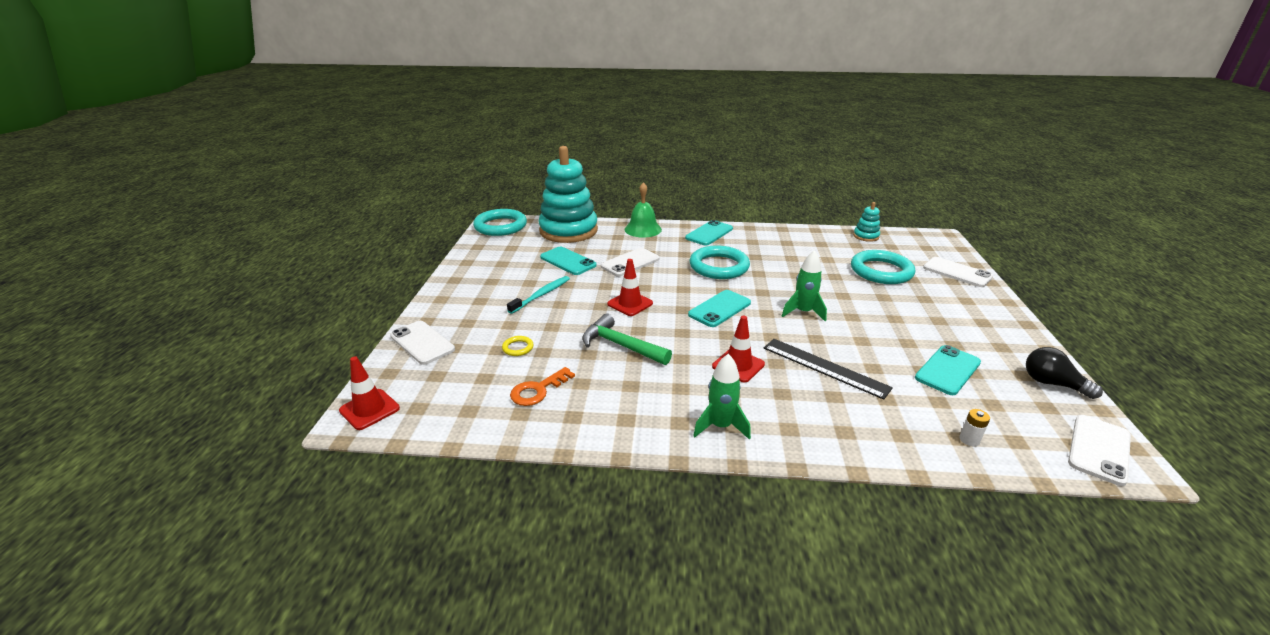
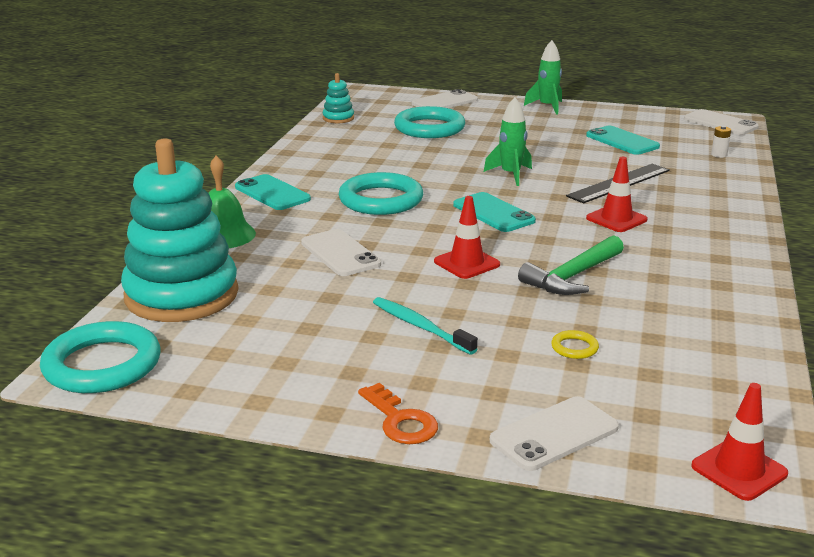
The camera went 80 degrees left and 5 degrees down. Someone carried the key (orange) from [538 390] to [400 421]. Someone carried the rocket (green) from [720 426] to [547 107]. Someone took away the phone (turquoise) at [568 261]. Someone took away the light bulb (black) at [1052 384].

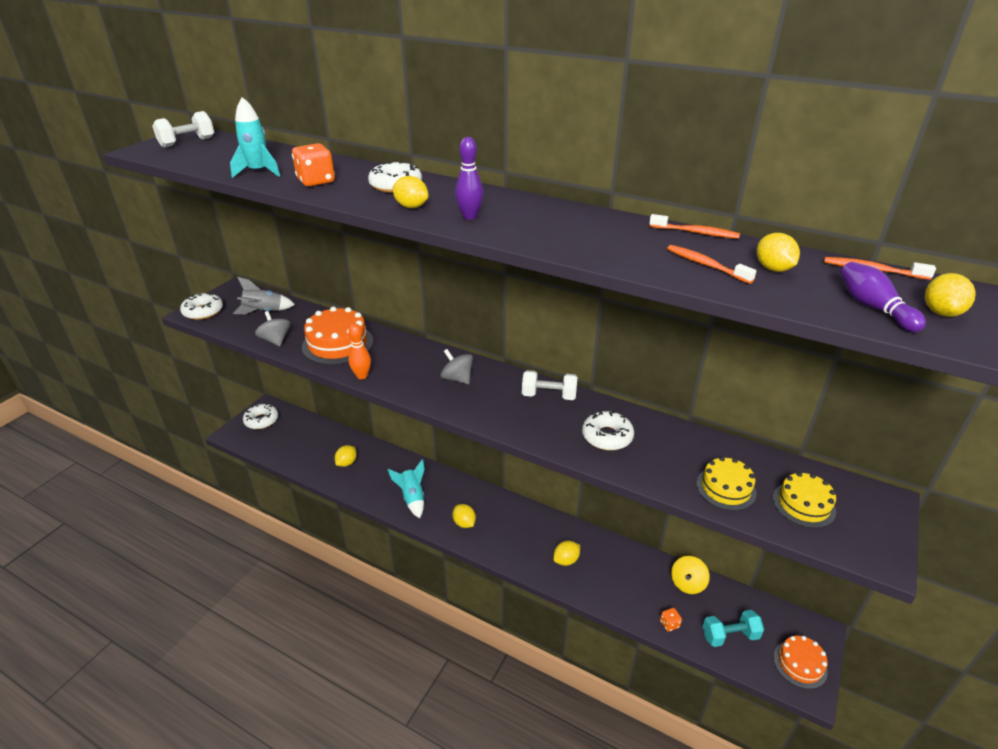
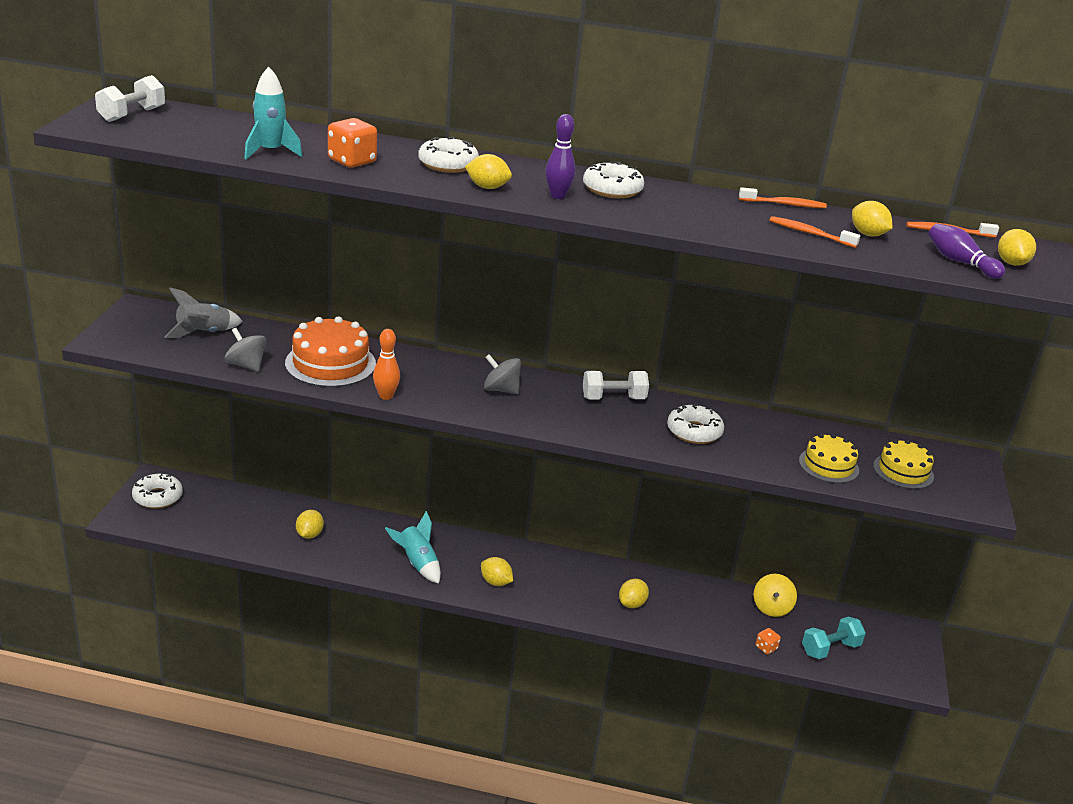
The camera went 20 degrees left and 5 degrees down. Someone carried the donut (white) from [203 311] to [612 189]. Someone took away the cake (orange) at [800 664].

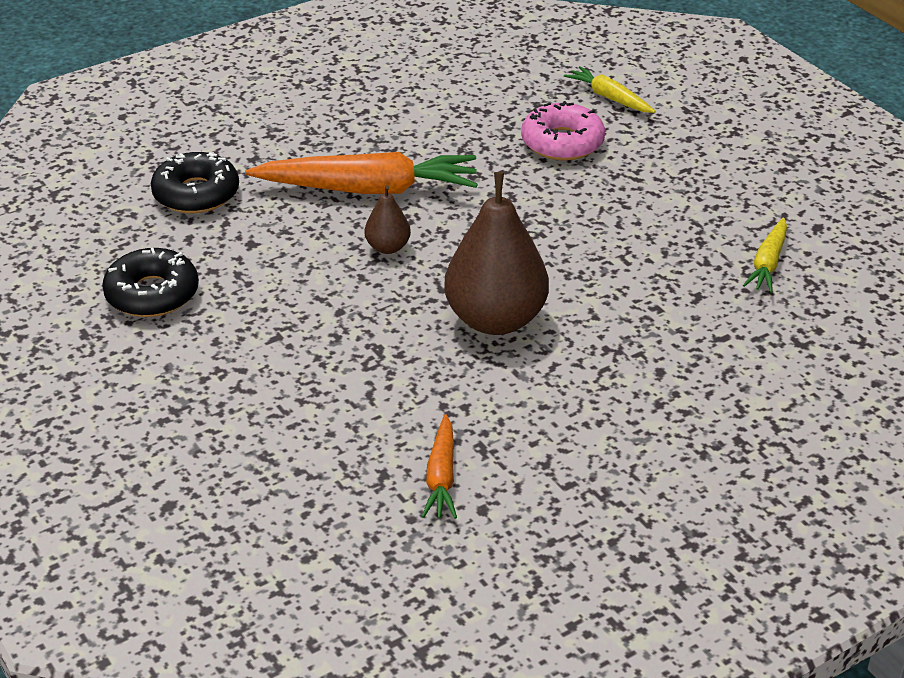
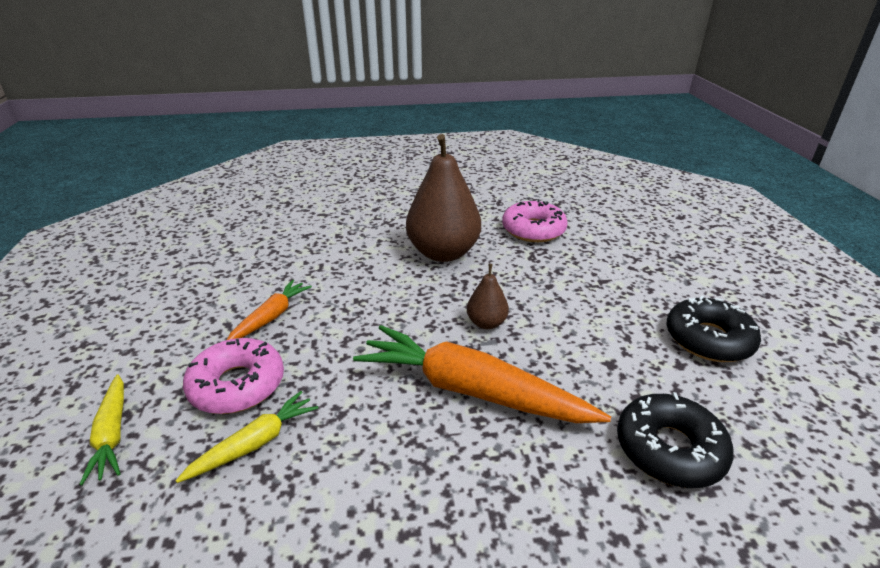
The camera went 155 degrees left and 5 degrees down. Someone carried the carrot (yellow) from [767 263] to [255 443]. Someone carried the carrot (orange) from [441 477] to [271 317]. Someone put down the donut (pink) at [533 230].

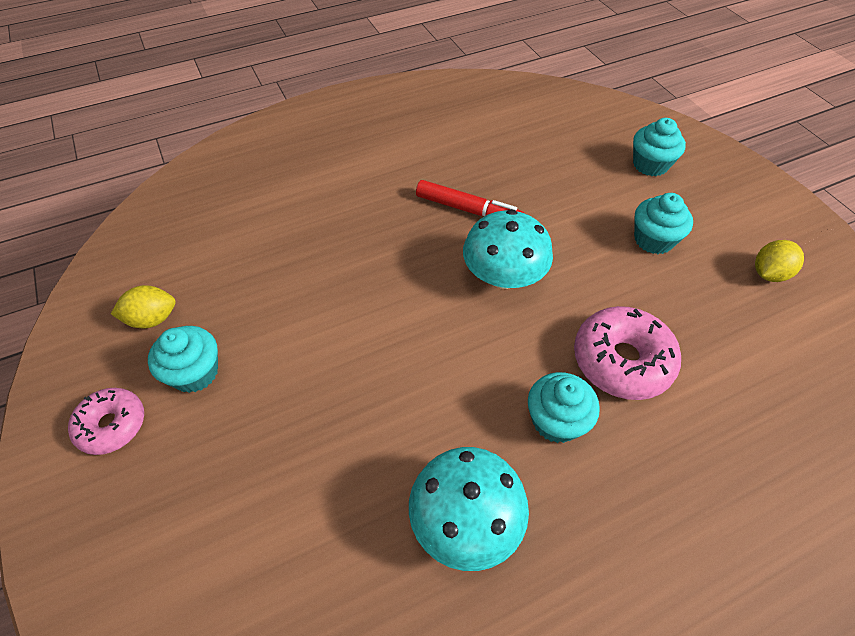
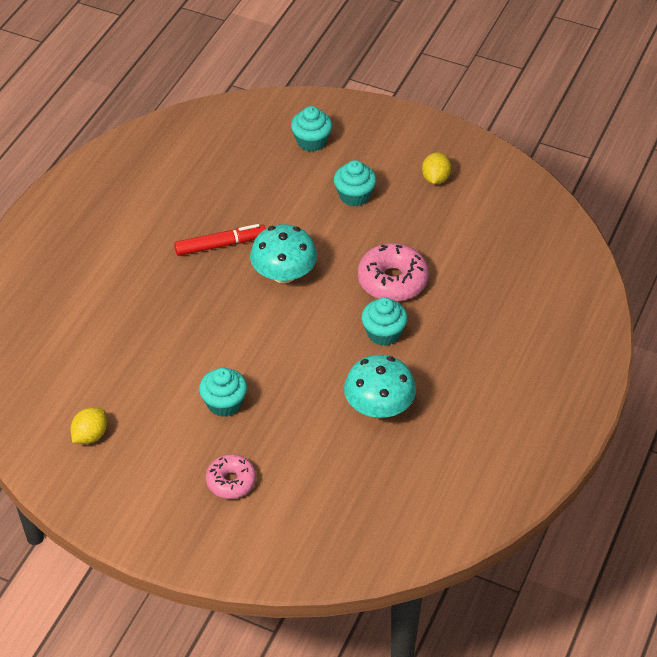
The camera went 40 degrees left and 5 degrees down. Someone carried the cupcake (turquoise) from [195 372] to [224 403]. Someone carried the donut (pink) from [112 425] to [231 481].

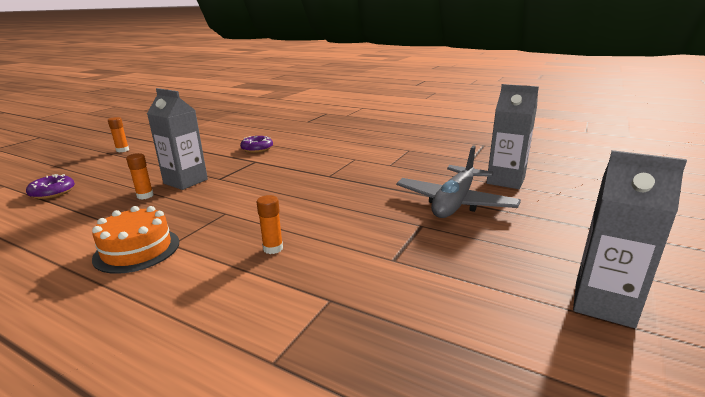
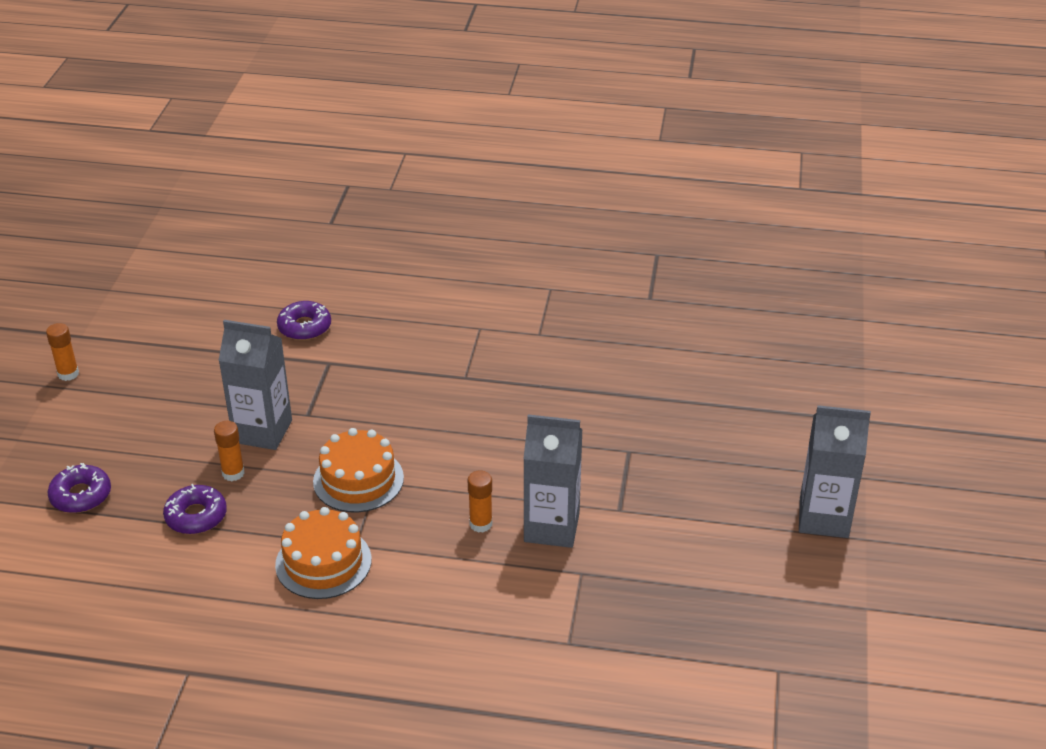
The camera went 20 degrees left and 15 degrees up. Someone put down the donut (purple) at [196 516]. Someone put down the cake (orange) at [358 480]. Someone carried the carton (grey) from [505 181] to [551 527]. Someone took away the plane (grey) at [455 202].

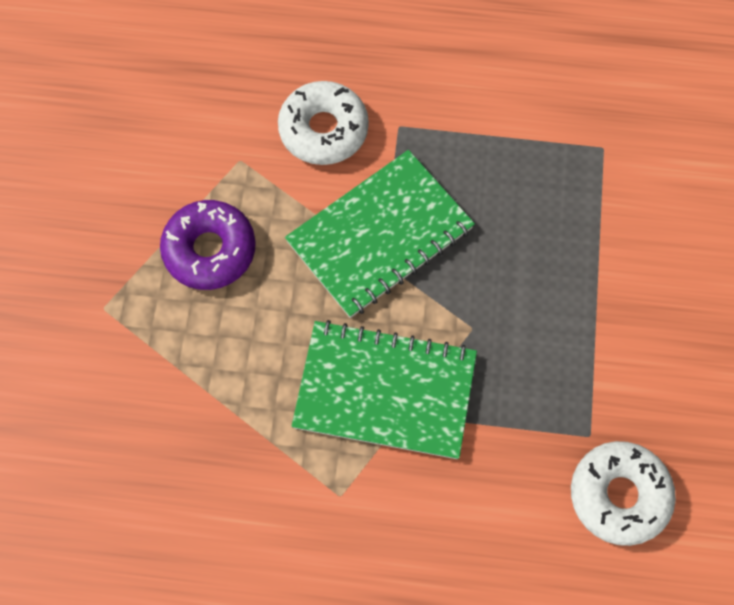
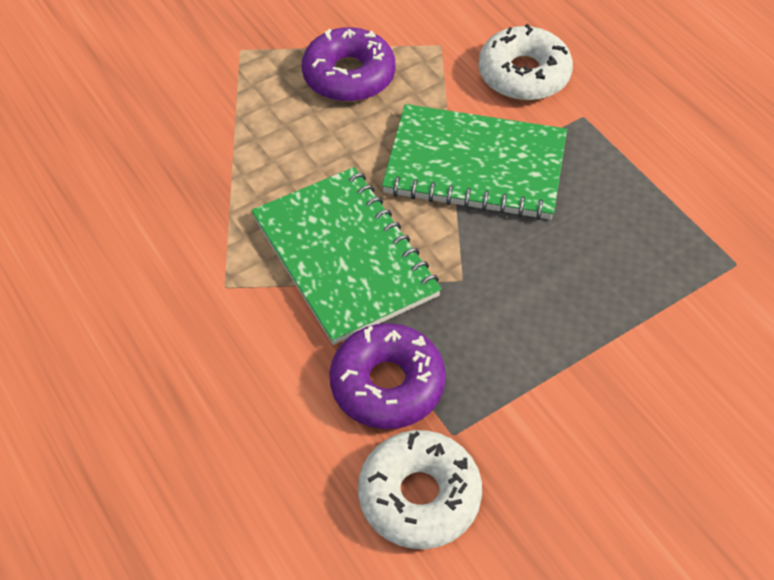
The camera went 50 degrees right and 15 degrees down. Someone put down the donut (purple) at [387 384].

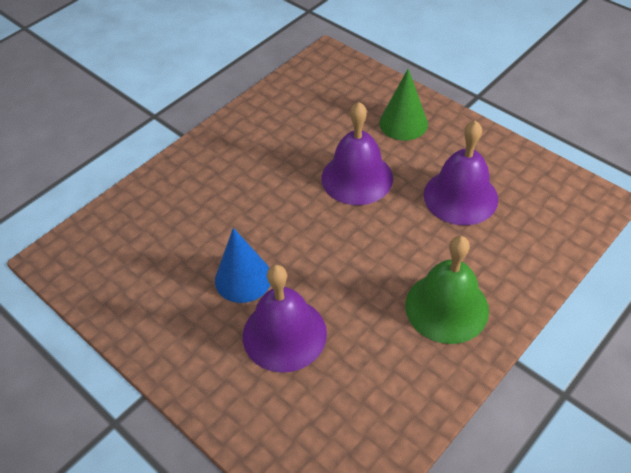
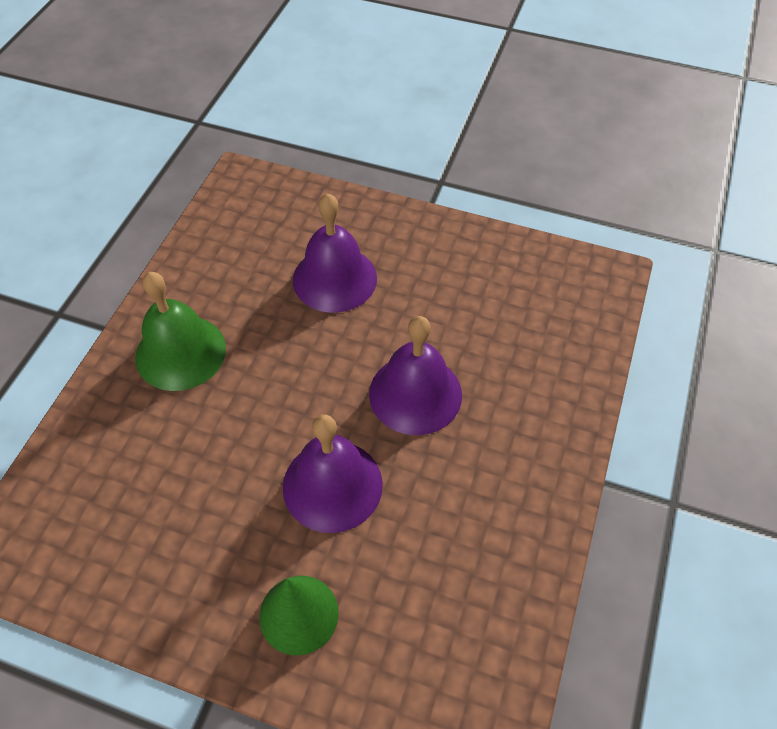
The camera went 155 degrees right and 5 degrees up. Someone carried the bell (purple) from [460 196] to [415 394]. Someone took away the cone (blue) at [243 278].

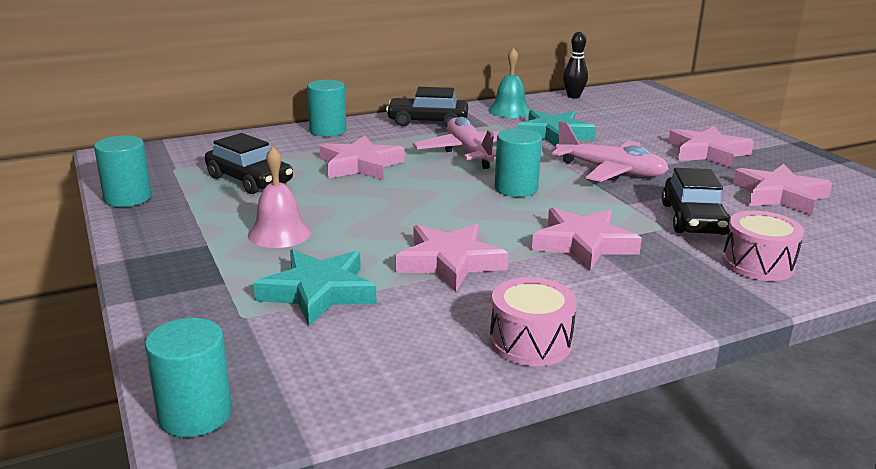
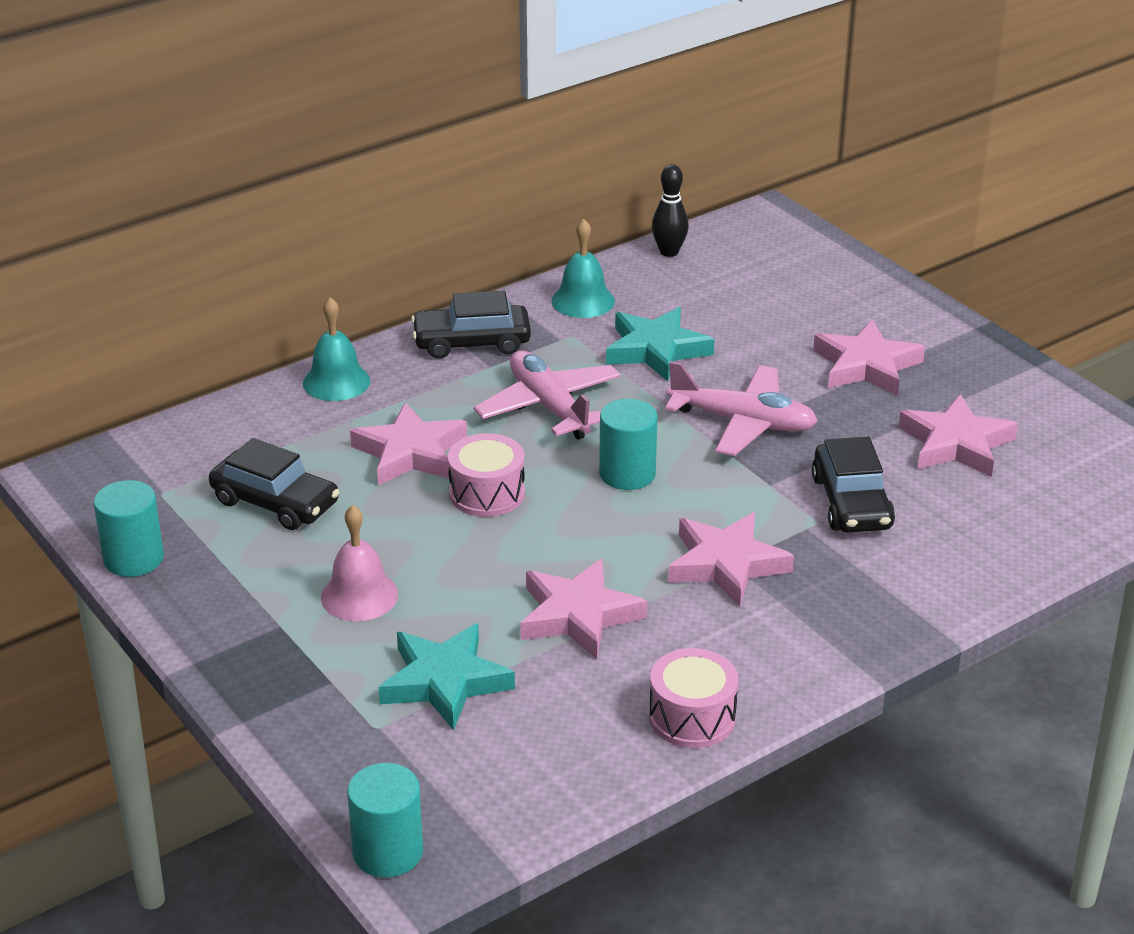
The camera went 10 degrees left and 10 degrees up. Someone swapped the cylinder (turquoise) at [328 130] for the bell (turquoise) at [336 382]. Someone carried the drum (pink) from [758 264] to [487 493].

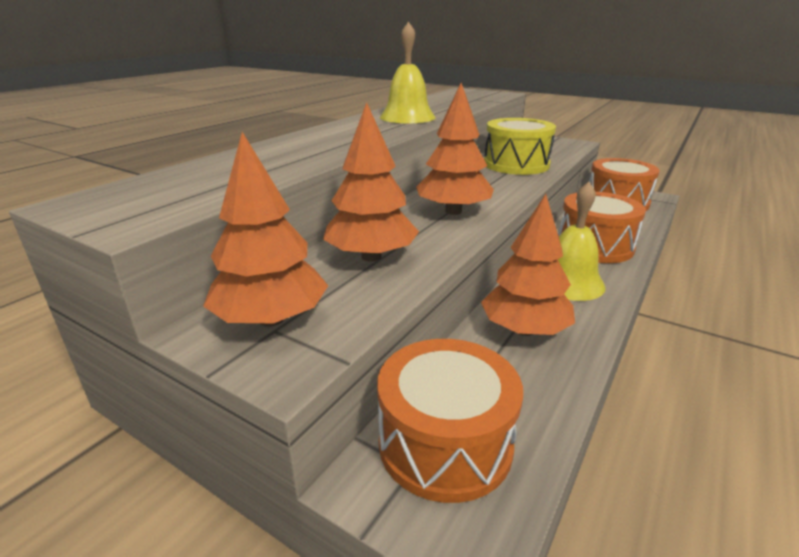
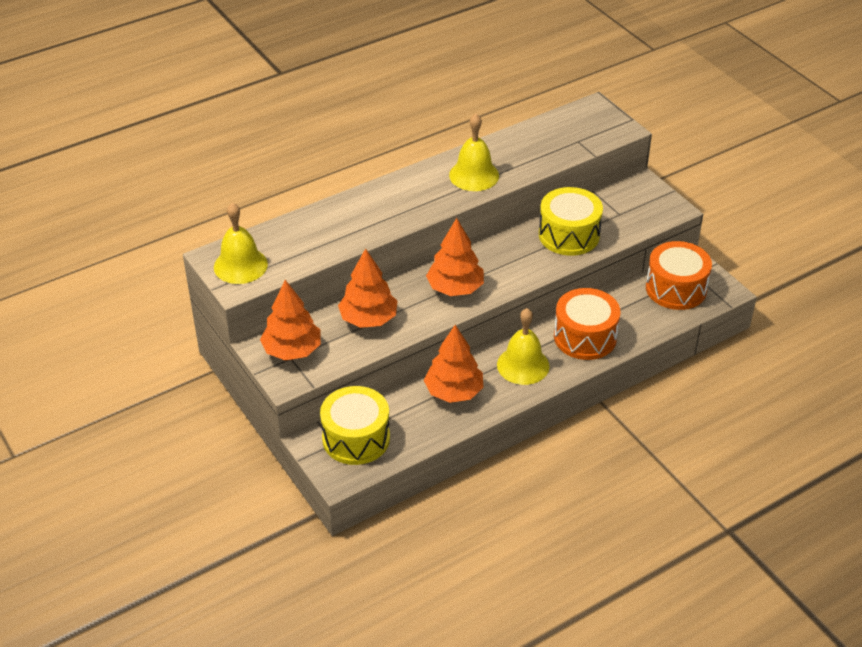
The camera went 25 degrees right and 15 degrees up. Someone put down the bell (yellow) at [240 265]. Someone repainted the drum (orange) at [445 443], which became the drum (yellow) at [356 438].

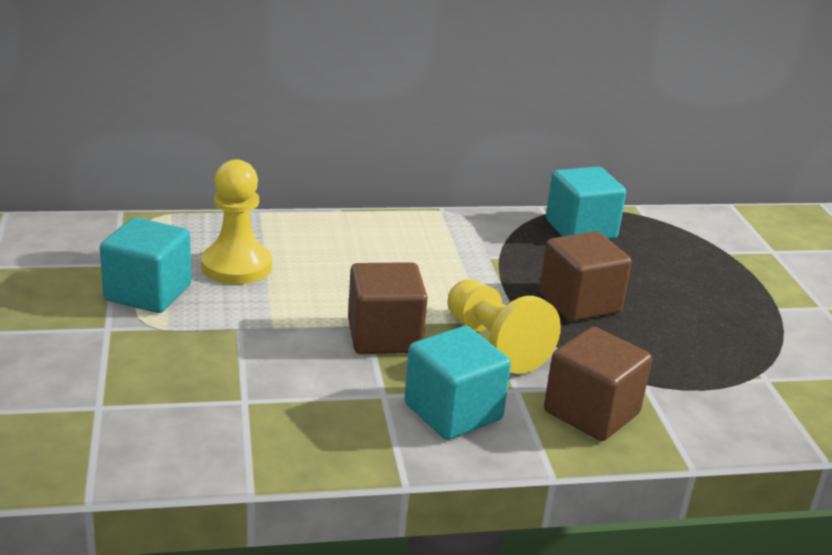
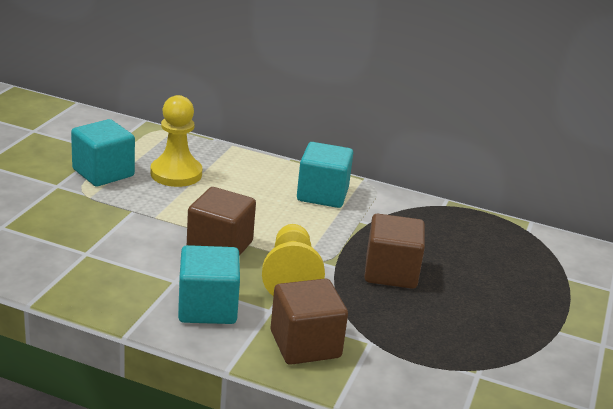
The camera went 30 degrees right and 0 degrees up. Someone carried the cube (turquoise) from [580 229] to [322 194].

